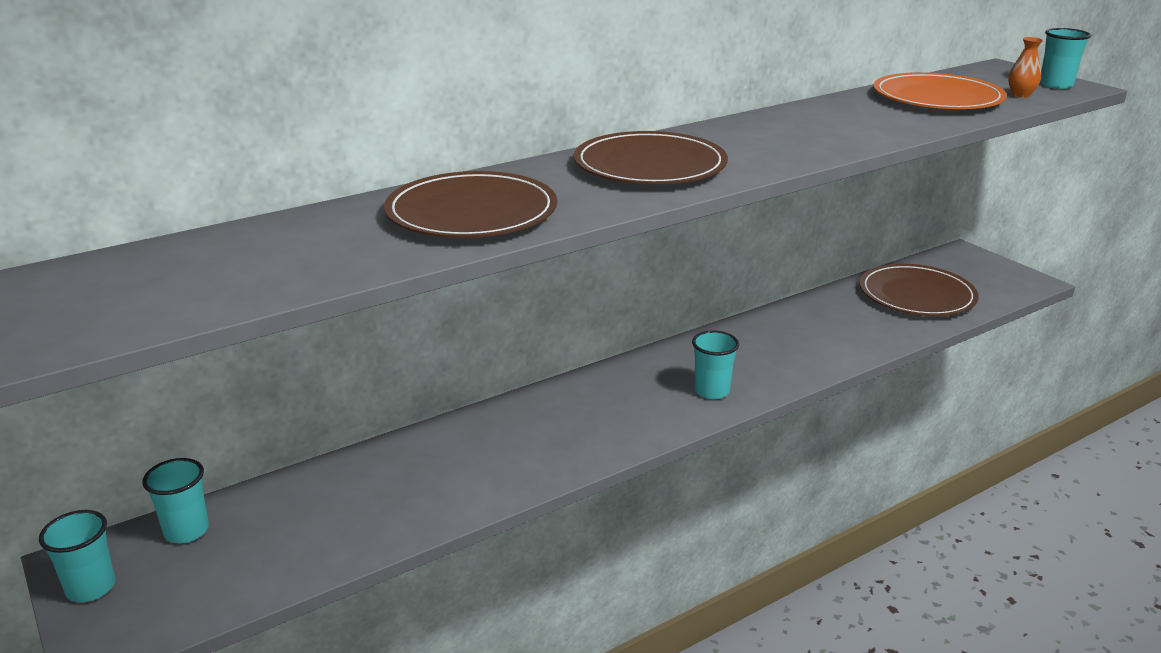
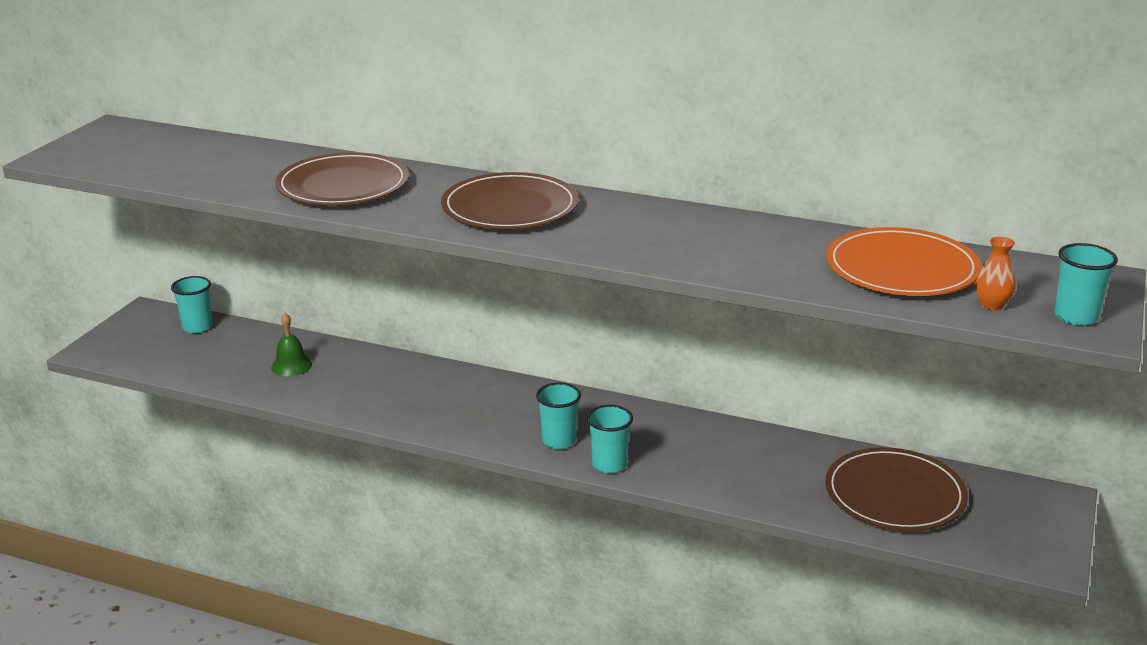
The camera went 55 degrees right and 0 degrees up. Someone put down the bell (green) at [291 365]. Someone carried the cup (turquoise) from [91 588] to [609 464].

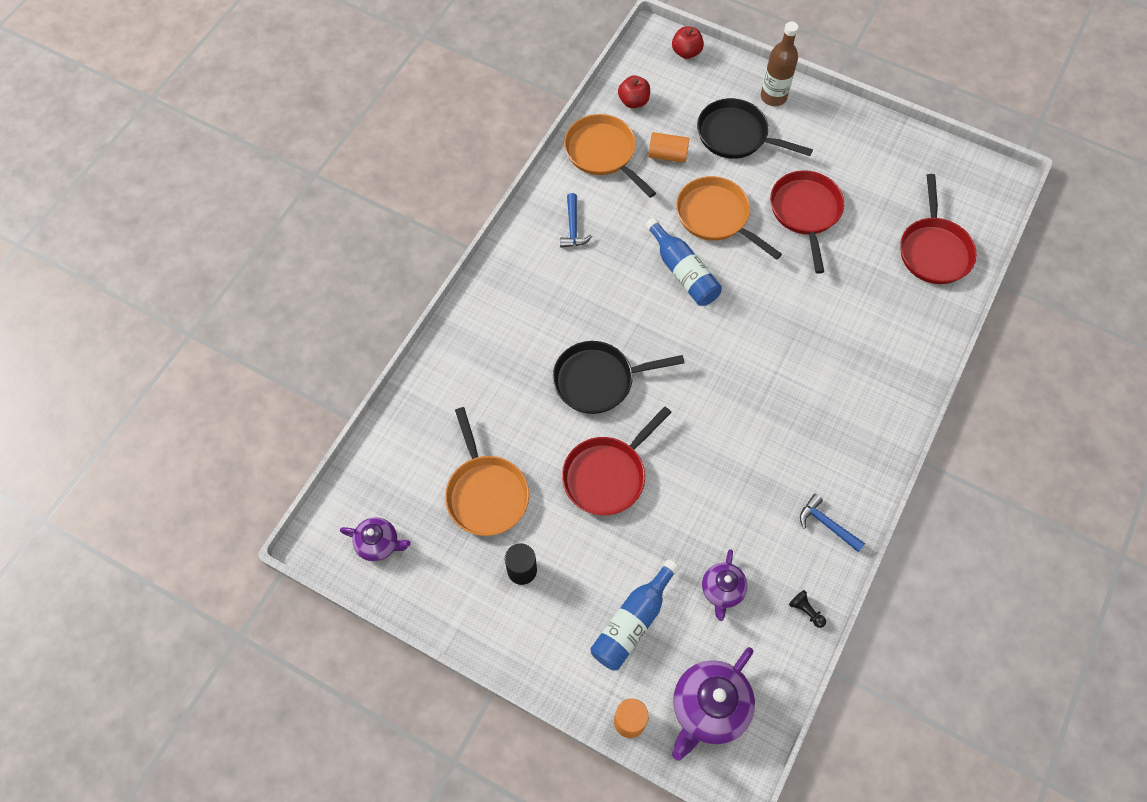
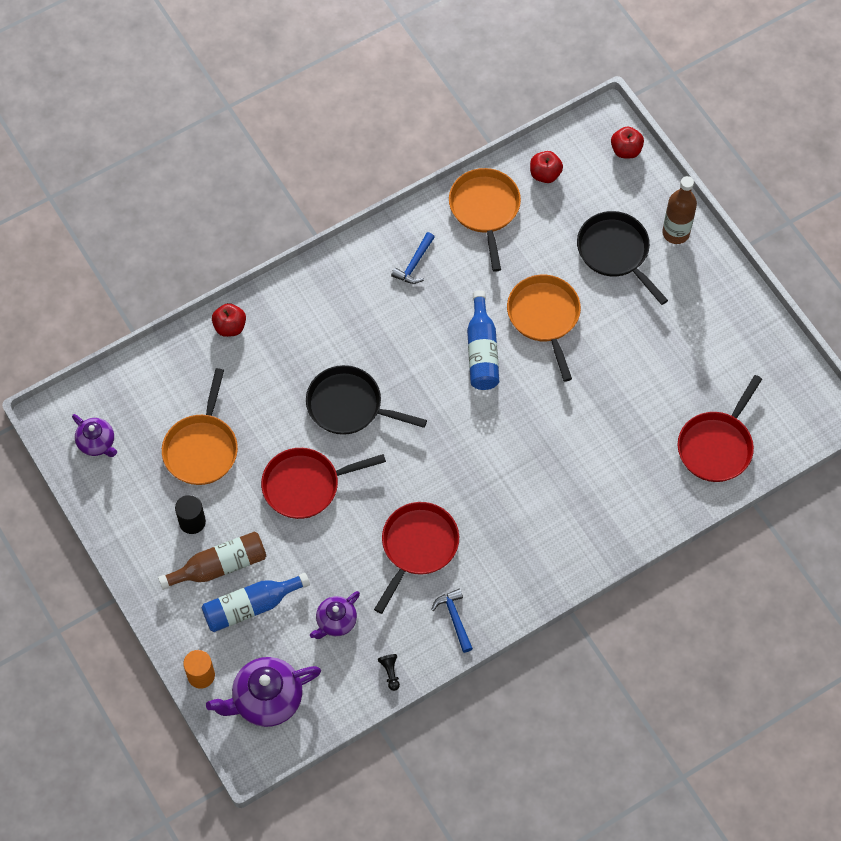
The camera went 30 degrees right and 0 degrees up. Someone put down the bottle (brown) at [219 566]. Someone put down the apple (red) at [230 327]. Someone carried the pan (red) from [805 212] to [417 547]. Someone took away the cylinder (orange) at [667 155].

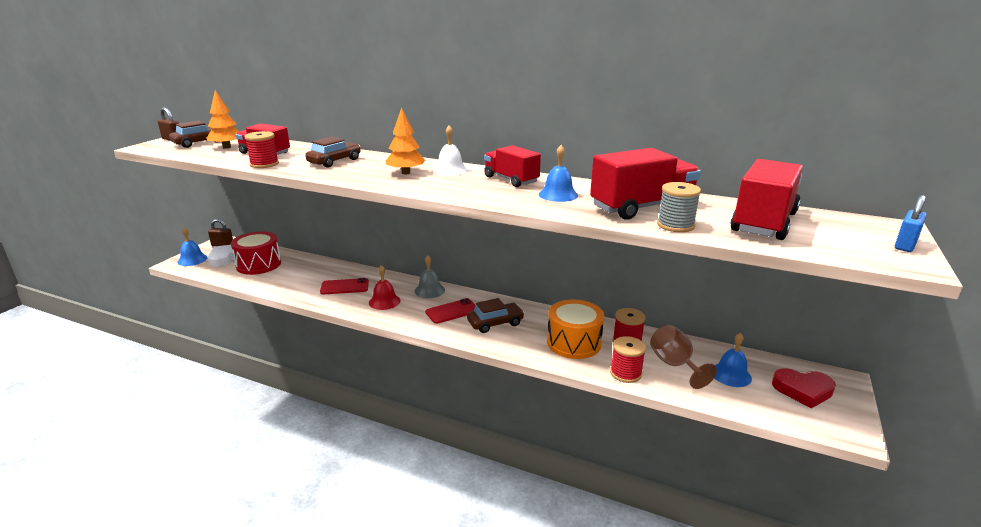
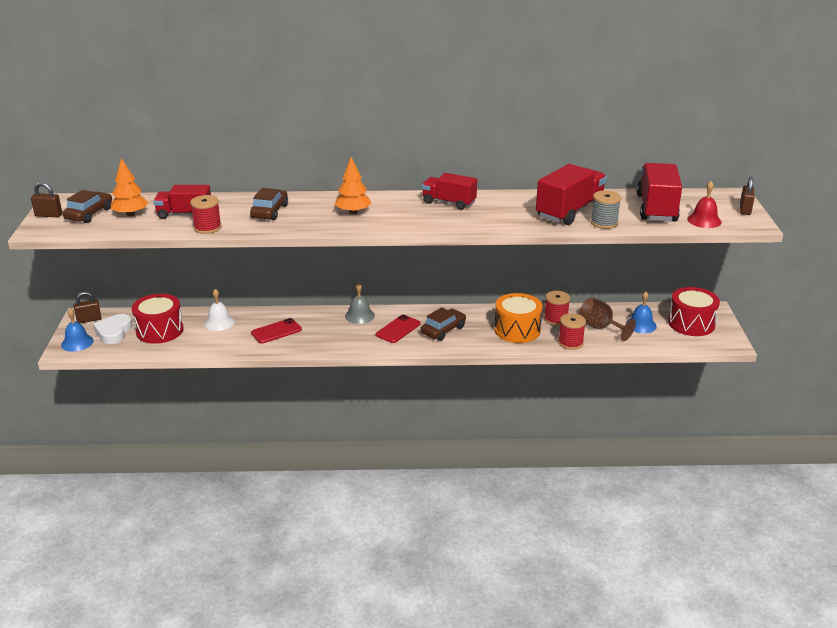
The camera went 25 degrees left and 5 degrees up. Someone carried the bell (white) from [450 170] to [219 322]. Someone swapped the heart (red) at [803 390] for the drum (red) at [691 323]. Someone carried the bell (red) from [384 301] to [704 220]. Someone repainted the padlock (blue) at [905 245], which became the padlock (brown) at [745 210]. Someone took away the bell (blue) at [558 194].

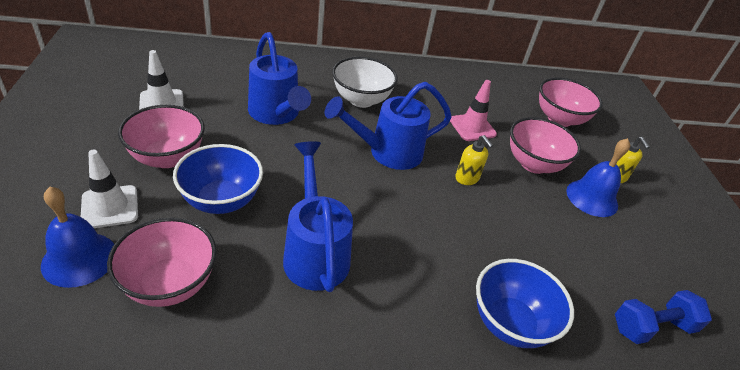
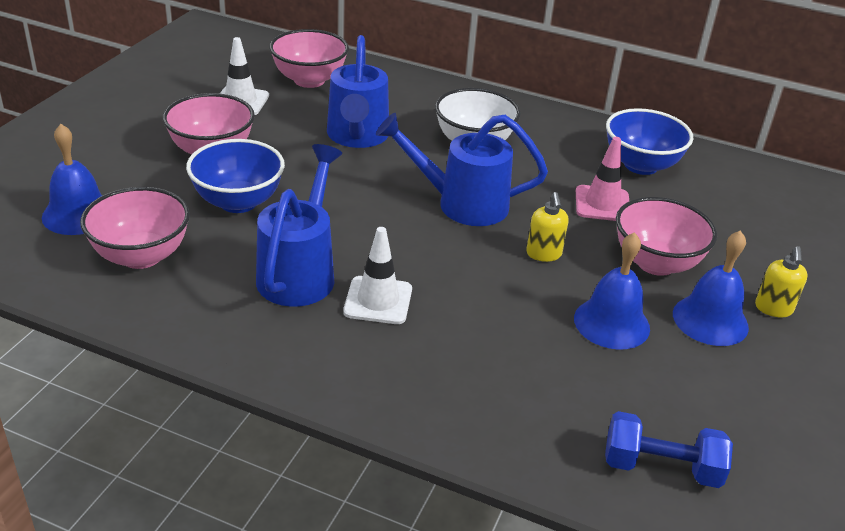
The camera went 30 degrees right and 5 degrees down. Someone carried the bowl (pink) from [559 119] to [309 80]. Someone carried the traffic cone (white) from [110 207] to [378 300]. Someone put down the bell (blue) at [611 323]. Someone carried the bowl (blue) from [510 323] to [641 165].

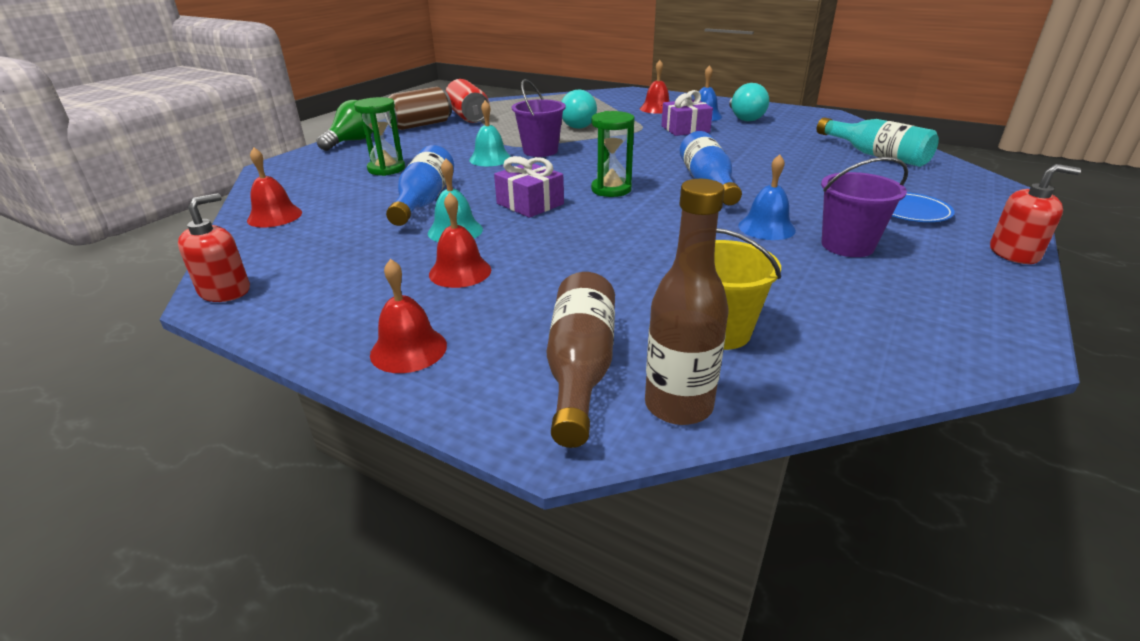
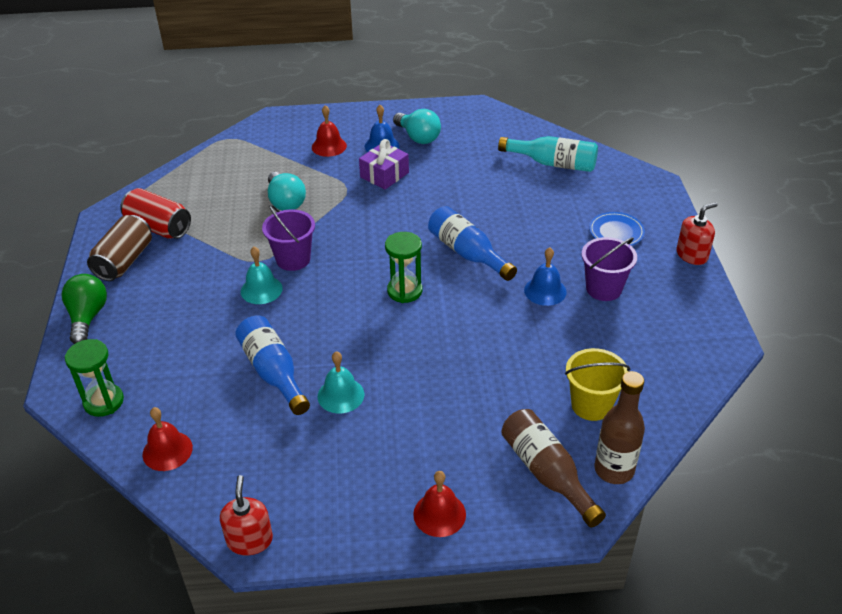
The camera went 35 degrees left and 10 degrees up. Someone carried the hourglass (green) from [386 169] to [103 402]. Someone took away the bell (red) at [460 272]. Someone took away the gift (purple) at [530 204].

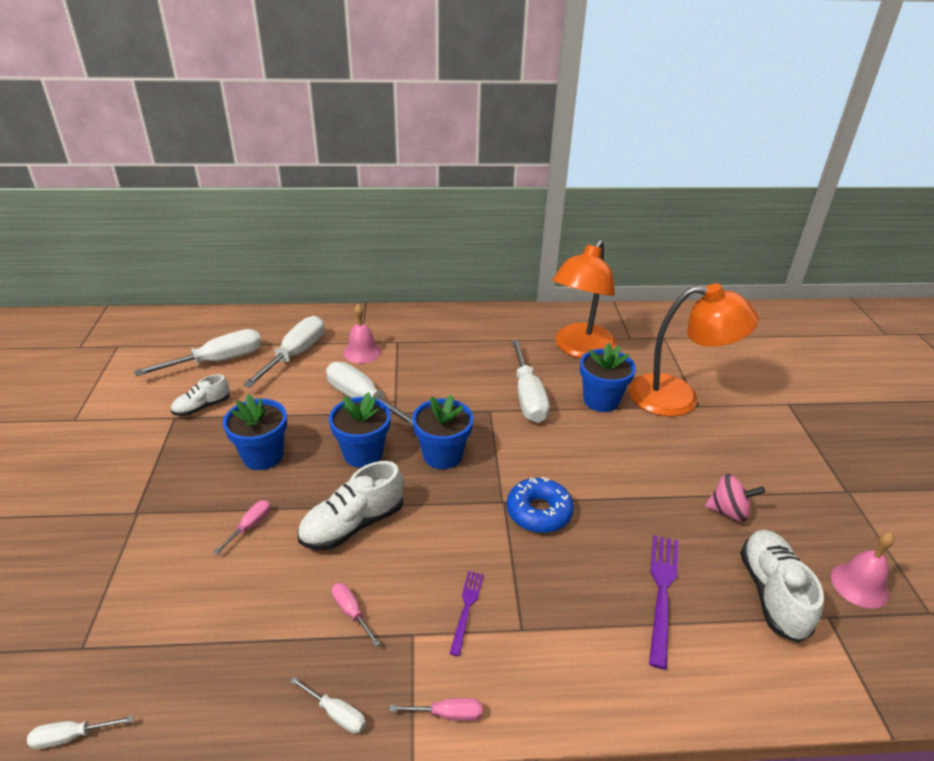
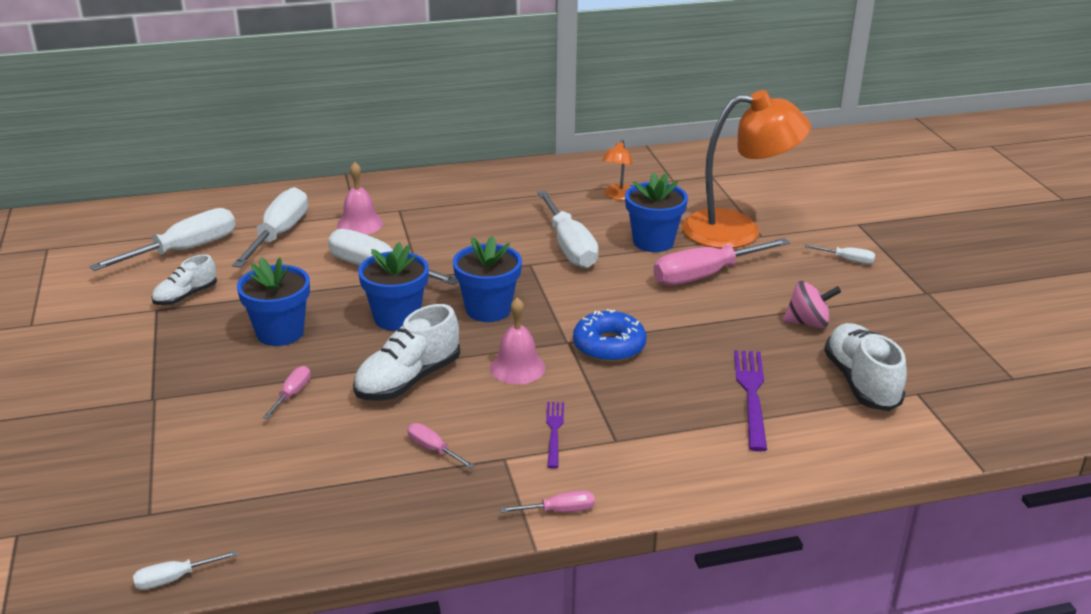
The camera went 10 degrees left and 5 degrees down. Someone carried the bell (pink) from [859 585] to [517 367]. Someone scaled the lamp (orange) at [580 349] by 0.44. Someone put down the screwdriver (pink) at [706 275]. Someone carried the screwdriver (white) from [336 713] to [847 260].

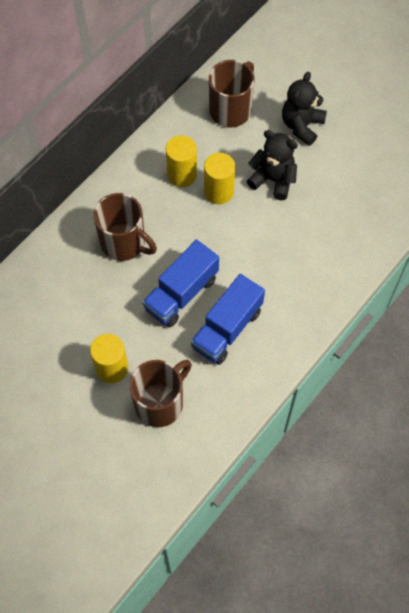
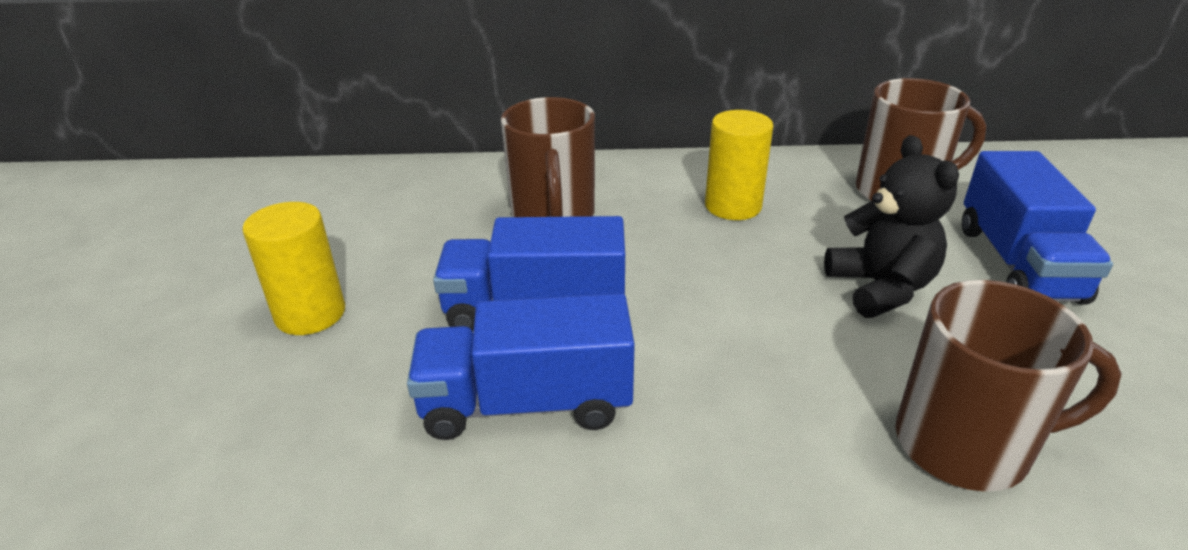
The camera went 50 degrees right and 30 degrees down. Someone carried the mug (brown) from [160 403] to [965 445]. Someone swapped the teddy bear (black) at [301 126] for the truck (blue) at [1017 263]. Someone took away the cylinder (yellow) at [219 191].

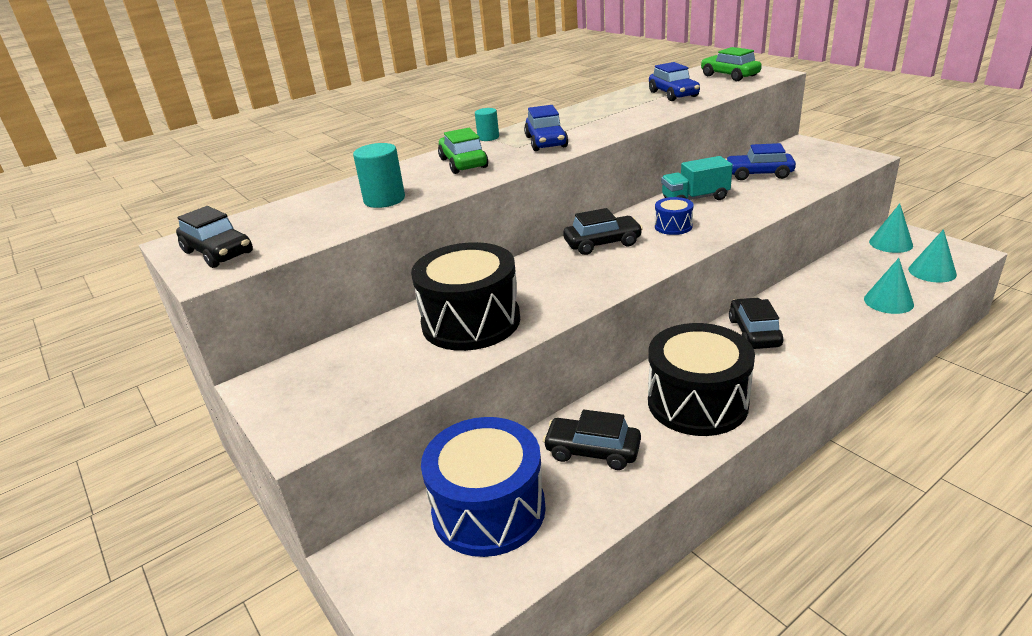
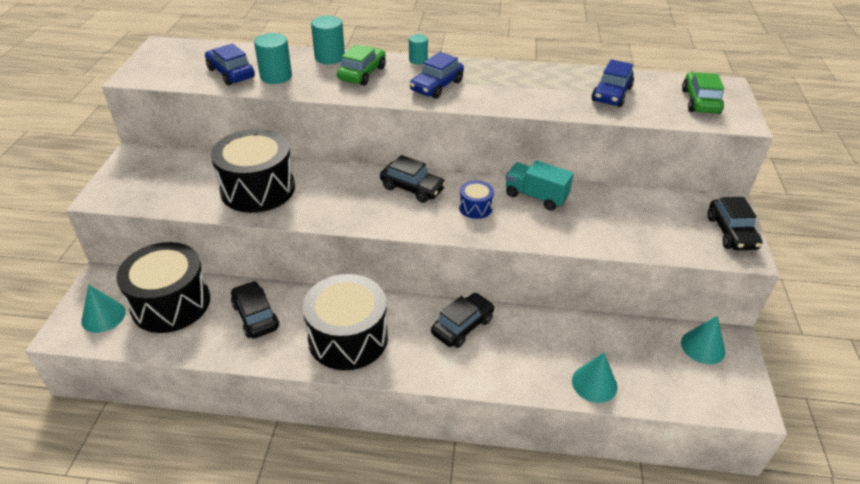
The camera went 40 degrees right and 10 degrees up. Someone carried the cone (turquoise) from [932 271] to [103 316]. Someone repainted the drum (blue) at [489 510], which became the drum (black) at [171 303]. Someone carried the car (blue) from [758 174] to [231 73]. Someone put down the cylinder (turquoise) at [329 57]. Someone carried the car (black) from [218 252] to [731 233].

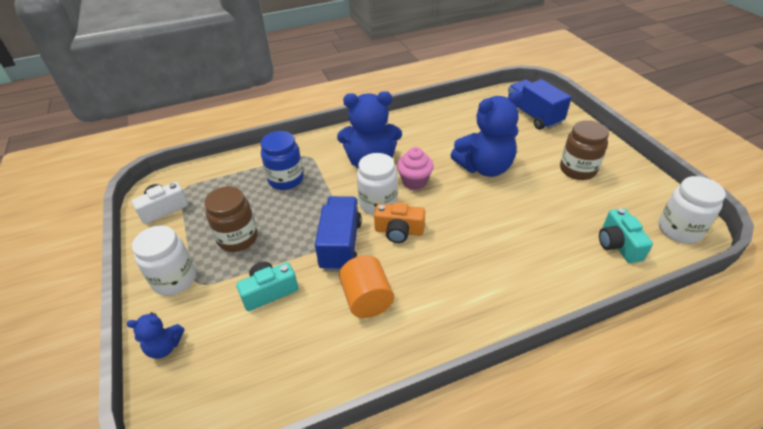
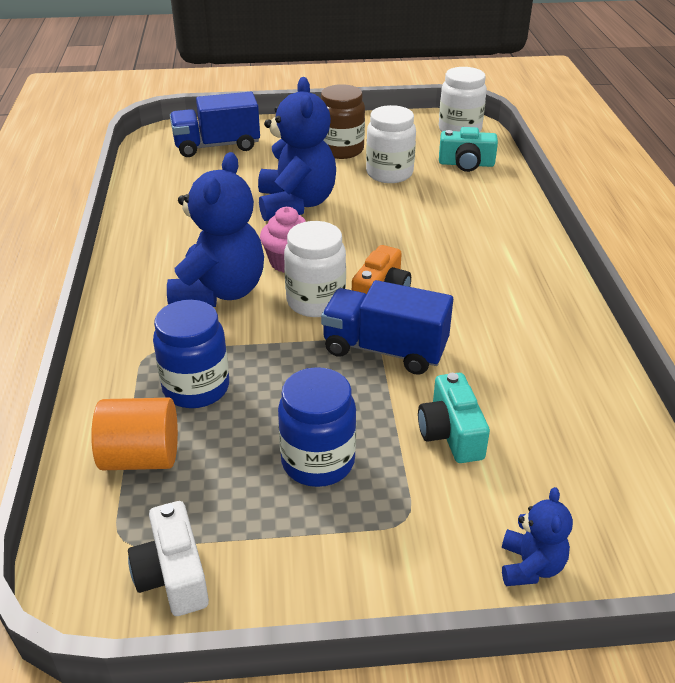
The camera went 75 degrees left and 5 degrees down. Someone carried the cylinder (orange) from [367 299] to [141 457]. Someone repainted the jar (brown) at [238 238], which became the jar (blue) at [318 462]. Someone carried the jar (white) from [174 279] to [389 173].

